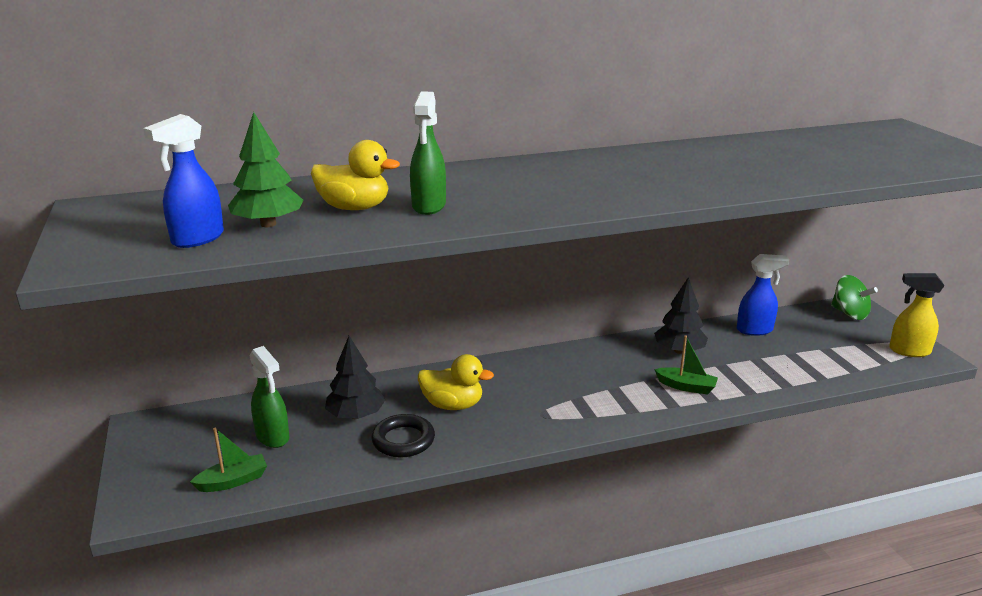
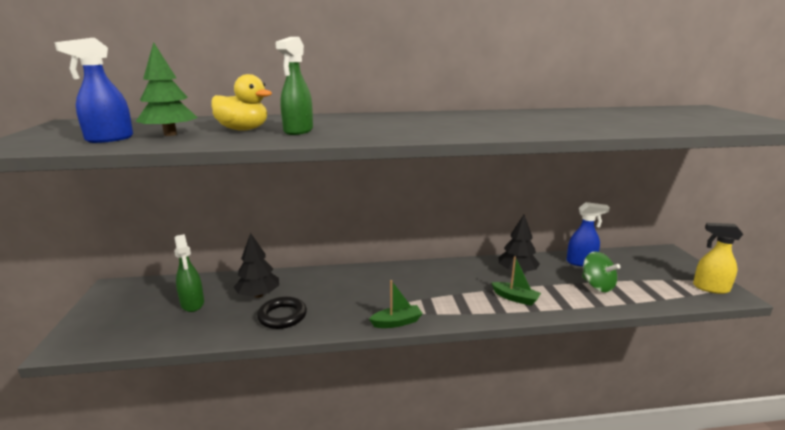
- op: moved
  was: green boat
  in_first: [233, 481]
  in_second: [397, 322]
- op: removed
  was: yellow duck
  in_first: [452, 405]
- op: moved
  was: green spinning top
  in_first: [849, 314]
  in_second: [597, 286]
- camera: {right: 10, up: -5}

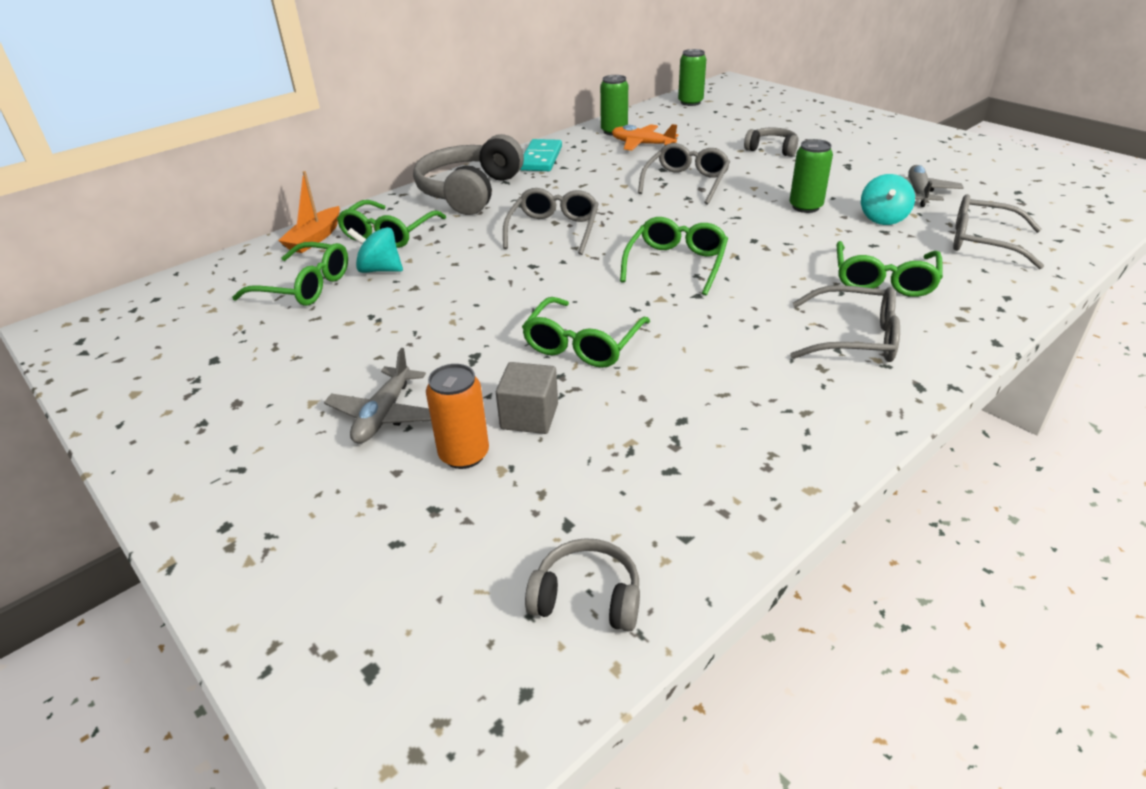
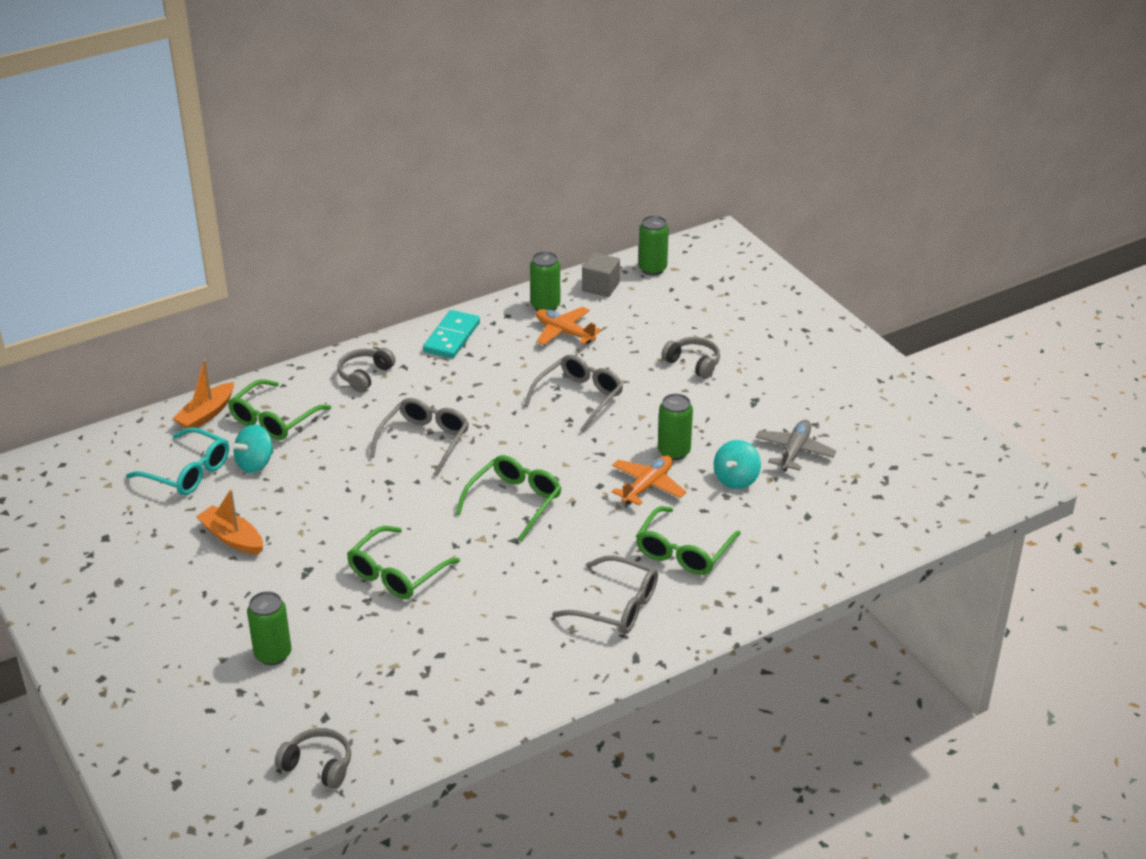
- op: recoloured
  was: green glasses
  now: turquoise glasses
  in_first: [305, 286]
  in_second: [188, 472]
- op: removed
  was: grey plane
  in_first: [384, 415]
- op: turned
  was: turquoise spinning top
  in_first: [380, 270]
  in_second: [255, 463]
  clockwise: -75
- op: resized
  was: grey headphones
  in_first: [470, 192]
  in_second: [365, 375]
  ratio: 0.51
- op: recoloured
  was: orange can
  now: green can
  in_first: [464, 455]
  in_second: [273, 654]
- op: moved
  was: grey cube
  in_first: [529, 416]
  in_second: [600, 287]
- op: removed
  was: grey glasses
  in_first: [982, 242]
- op: added
  now: orange boat
  in_second: [232, 538]
- op: added
  now: orange plane
  in_second: [647, 486]
- camera: {right: 10, up: 0}

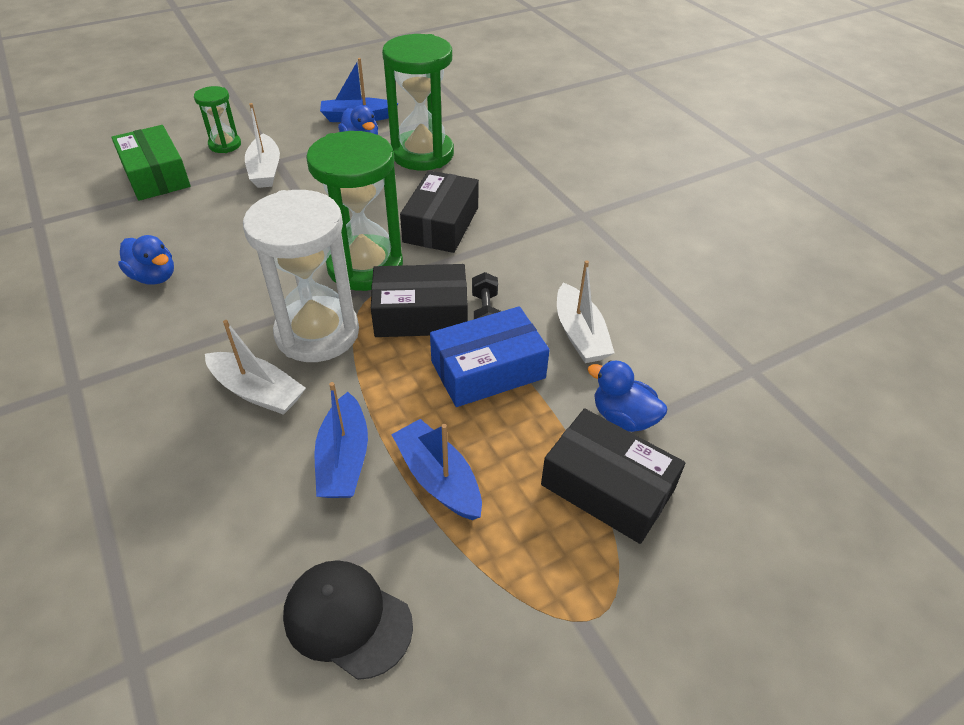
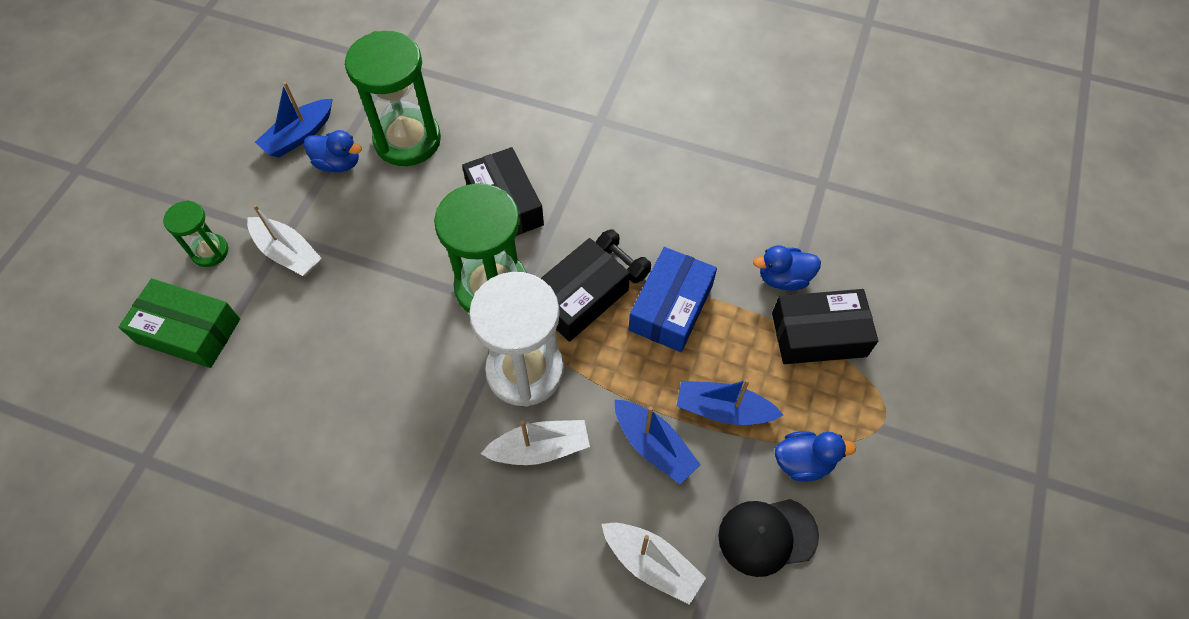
- op: moved
  was: blue duck
  in_first: [154, 277]
  in_second: [803, 462]
- op: moved
  was: white boat
  in_first: [580, 334]
  in_second: [652, 564]
- camera: {right: -40, up: 15}

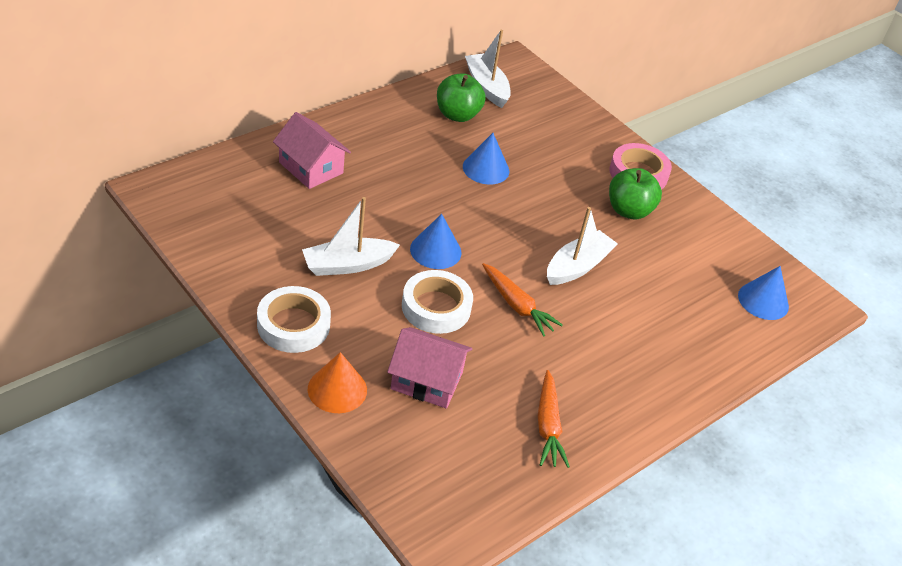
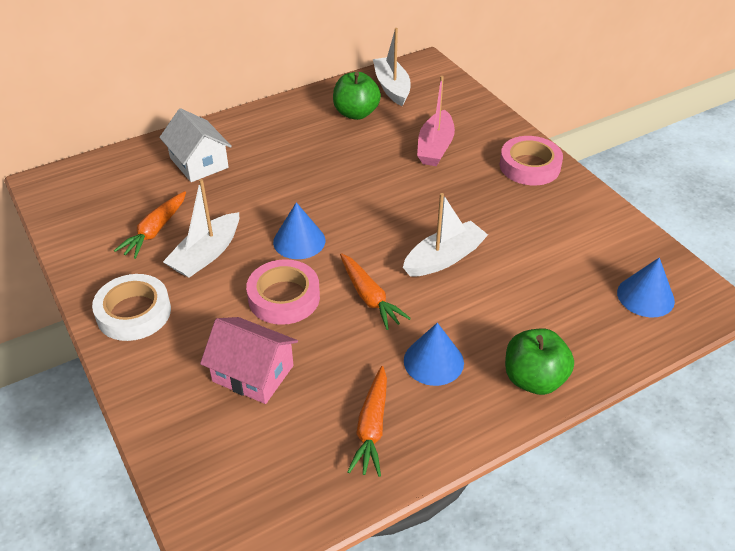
- op: recoloured
  was: pink house
  now: white house
  in_first: [311, 168]
  in_second: [199, 163]
- op: turned
  was: white boat
  in_first: [347, 265]
  in_second: [206, 254]
  clockwise: -45
- op: removed
  was: orange cone
  in_first: [337, 389]
- op: recoloured
  was: white tape
  now: pink tape
  in_first: [436, 307]
  in_second: [284, 297]
- op: moved
  was: blue cone
  in_first: [486, 169]
  in_second: [433, 361]
- op: moved
  was: green apple
  in_first: [629, 210]
  in_second: [534, 379]
- op: added
  now: orange carrot
  in_second: [155, 230]
- op: added
  now: pink boat
  in_second: [435, 147]
- camera: {right: 15, up: 0}

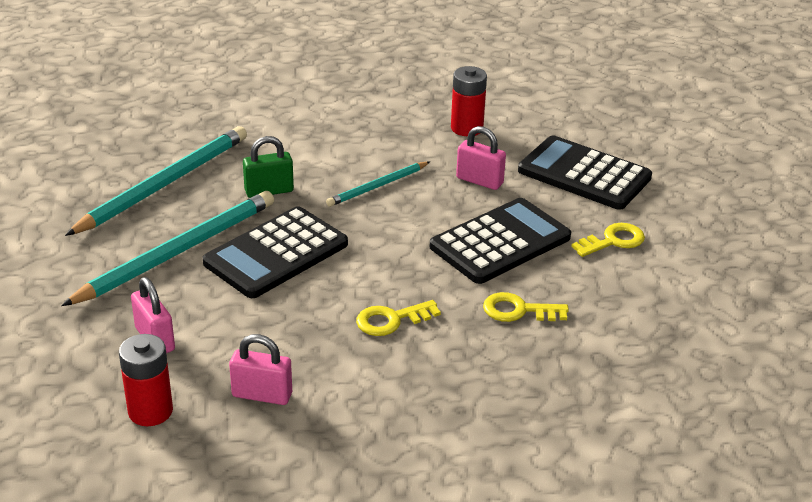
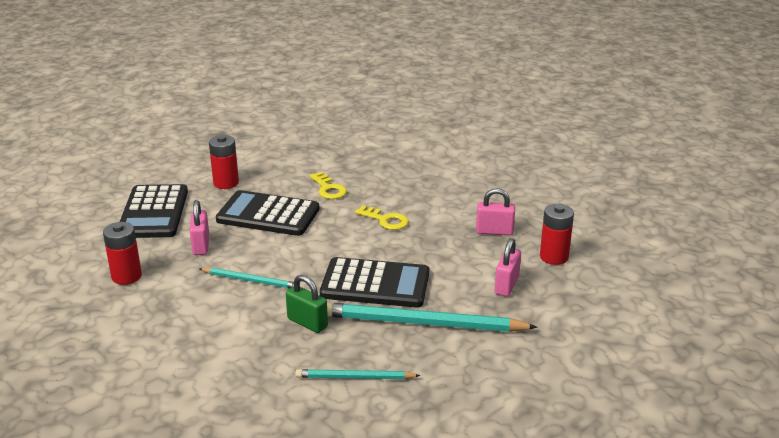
- op: resized
  was: turquoise pencil
  in_first: [163, 184]
  in_second: [355, 377]
  ratio: 0.54
- op: turned
  was: pink padlock
  in_first: [262, 395]
  in_second: [494, 231]
  clockwise: -60
- op: replaced
  was: yellow key
  now: red battery
  in_first: [613, 241]
  in_second: [226, 183]
- camera: {right: -125, up: -5}

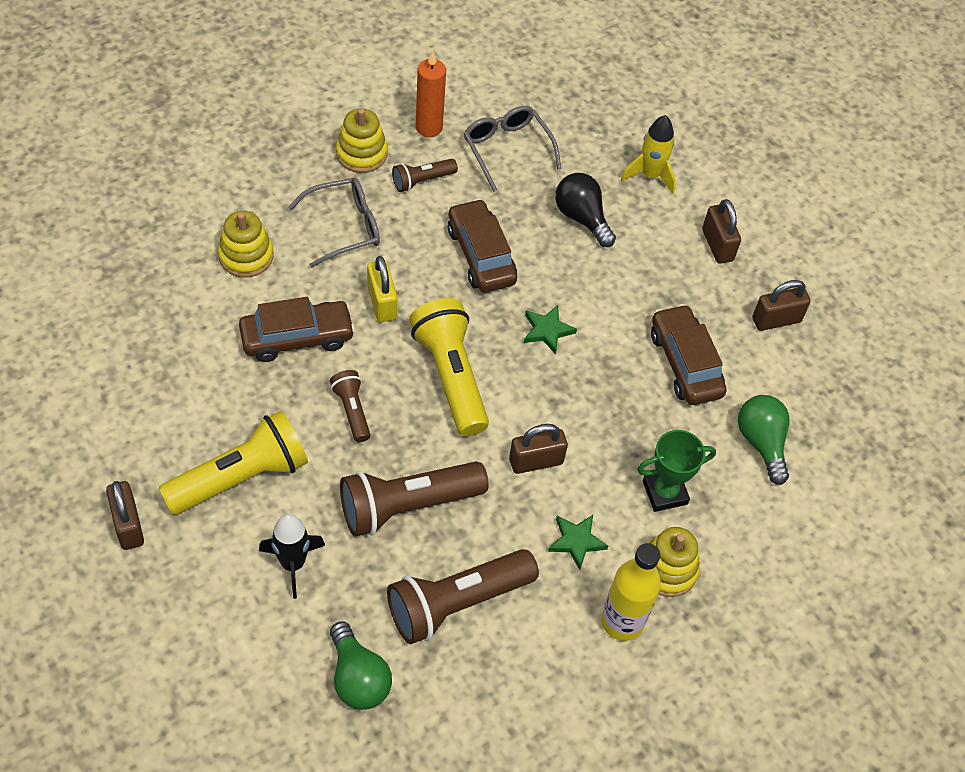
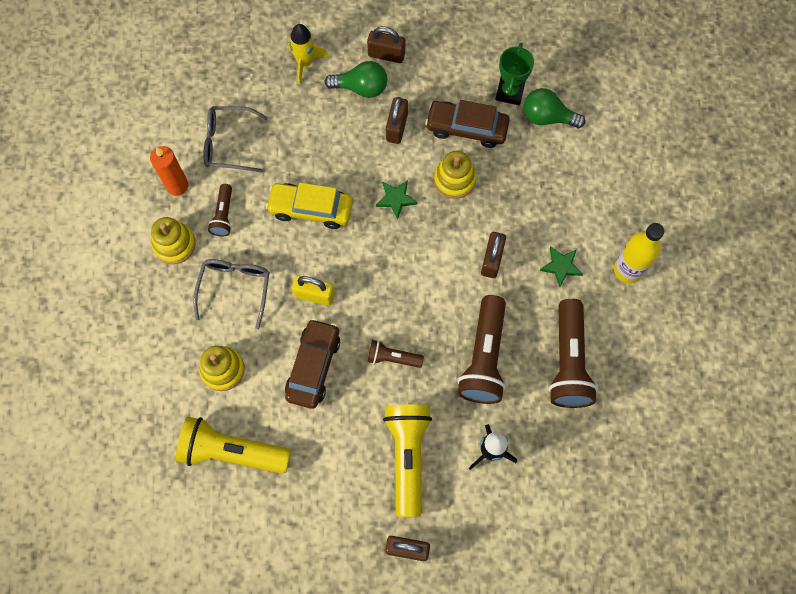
- op: moved
  was: green light bulb
  in_first: [358, 678]
  in_second: [361, 87]
- op: moved
  was: yellow flashlight
  in_first: [451, 376]
  in_second: [231, 451]
- op: recoloured
  was: brown car
  now: yellow car
  in_first: [481, 255]
  in_second: [311, 209]
- op: removed
  was: black light bulb
  in_first: [582, 218]
- op: moved
  was: green trophy
  in_first: [665, 492]
  in_second: [510, 92]
- op: moved
  was: yellow stacking toy
  in_first: [667, 569]
  in_second: [454, 179]
- op: moved
  was: brown padlock
  in_first: [776, 320]
  in_second: [397, 127]
- camera: {right: -55, up: 15}

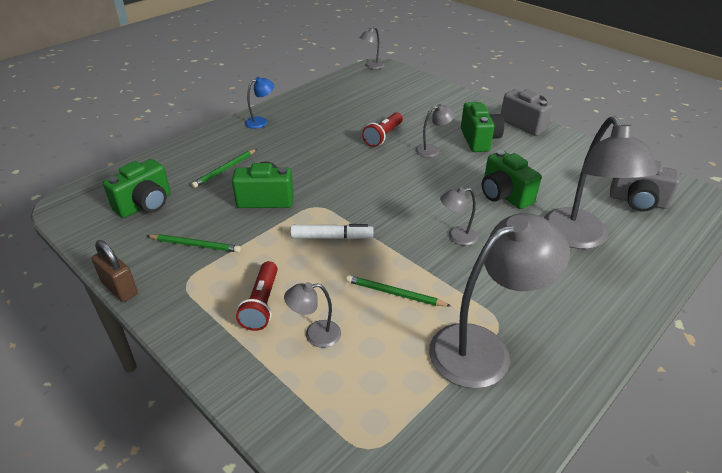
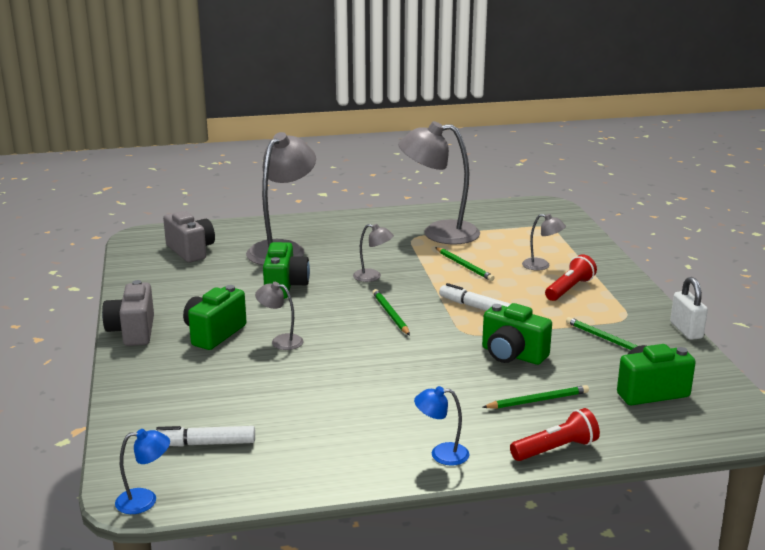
- op: recoloured
  was: brown padlock
  now: white padlock
  in_first: [120, 288]
  in_second: [686, 330]
- op: recoloured
  was: grey lamp
  now: blue lamp
  in_first: [372, 66]
  in_second: [145, 500]
- op: moved
  was: red flashlight
  in_first: [383, 136]
  in_second: [555, 449]
- op: added
  now: white marker
  in_second: [203, 444]
- op: added
  now: green pencil
  in_second: [390, 314]
- camera: {right: -145, up: -15}

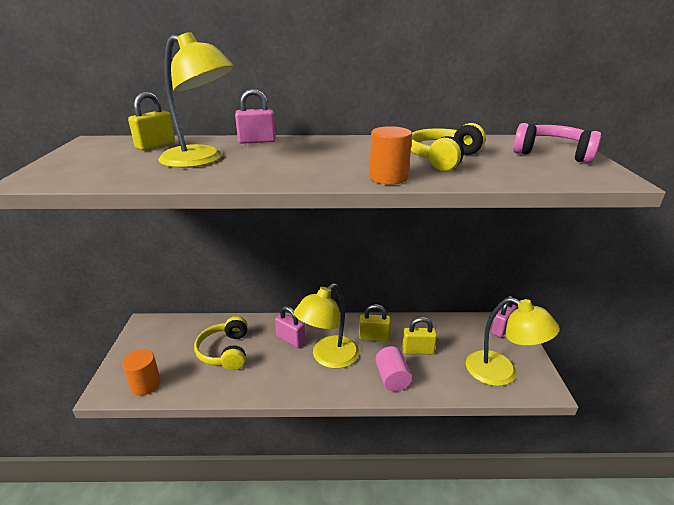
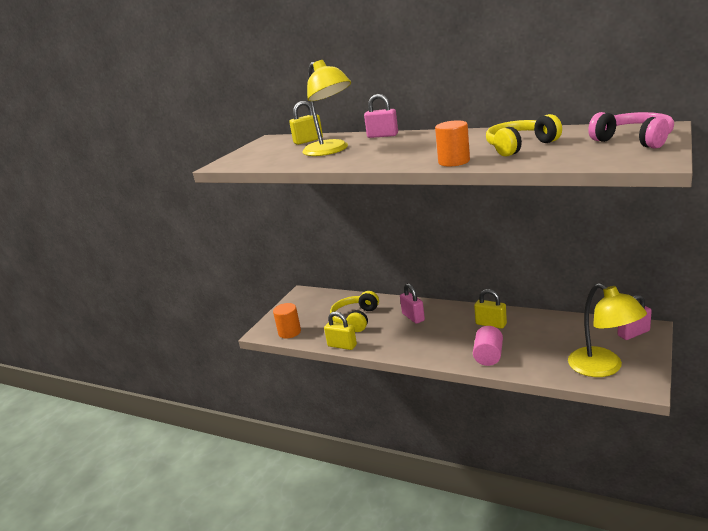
- op: removed
  was: yellow lamp
  in_first: [328, 358]
- op: moved
  was: yellow padlock
  in_first: [418, 350]
  in_second: [342, 345]
- camera: {right: 30, up: -5}

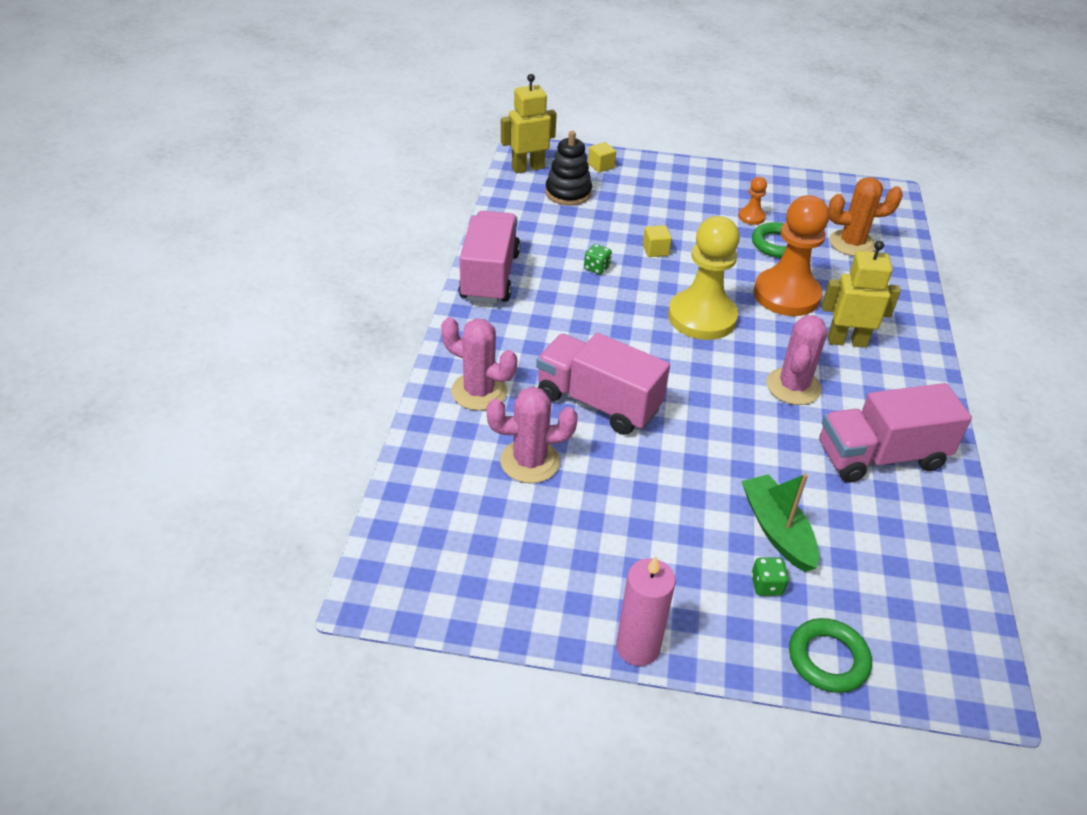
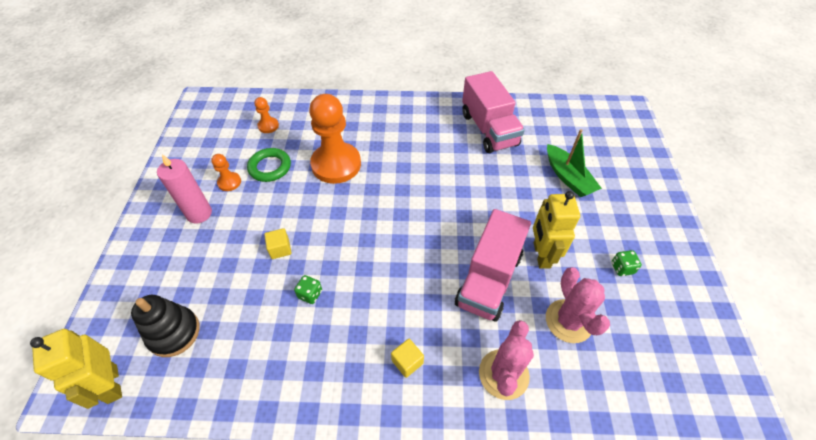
- op: removed
  was: pink truck
  in_first: [490, 276]
- op: moved
  was: yellow cube
  in_first: [601, 166]
  in_second: [407, 362]
- op: moved
  was: pink candle
  in_first: [638, 647]
  in_second: [199, 213]
- op: removed
  was: yellow pawn
  in_first: [702, 317]
- op: turned
  was: green boat
  in_first: [777, 530]
  in_second: [568, 177]
  clockwise: -90
- op: moved
  was: green dice
  in_first: [766, 585]
  in_second: [622, 268]
- op: removed
  was: pink cactus
  in_first: [793, 386]
- op: removed
  was: green ring
  in_first: [828, 659]
- op: moved
  was: yellow robot
  in_first: [846, 341]
  in_second: [541, 255]
- op: replaced
  was: orange cactus
  now: orange pawn
  in_first: [852, 243]
  in_second: [268, 126]
- camera: {right: -95, up: 10}

